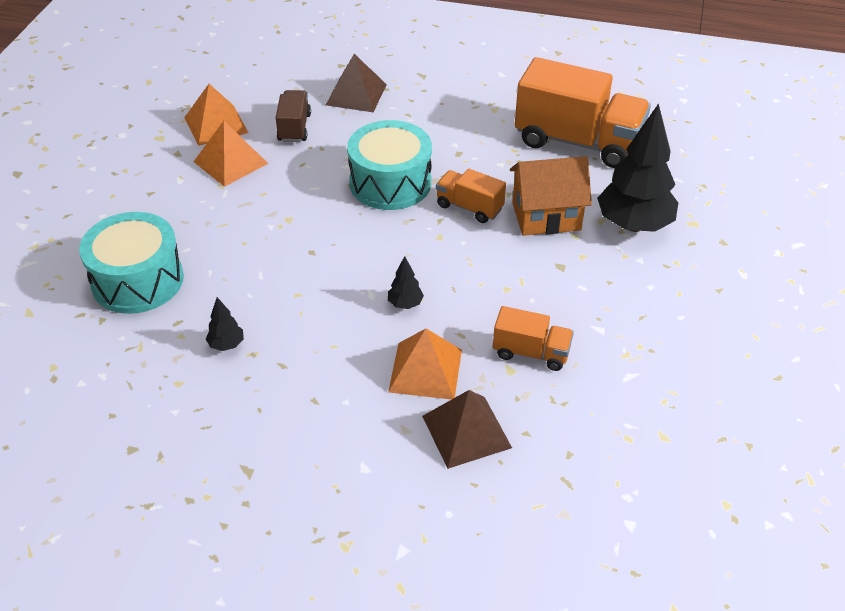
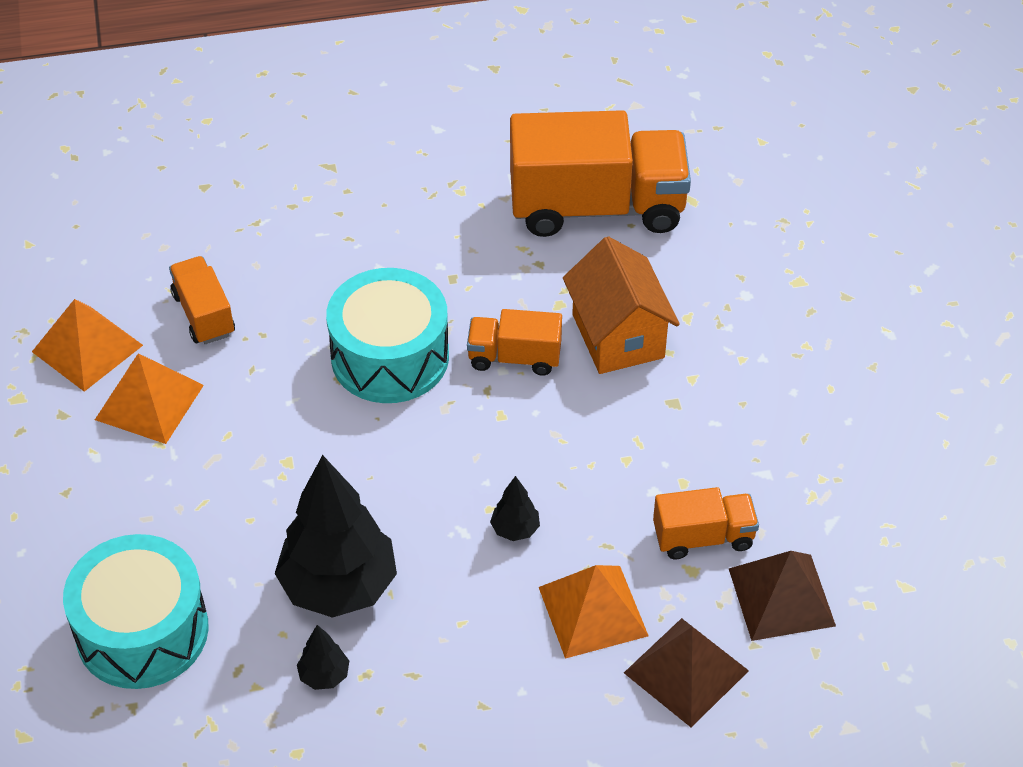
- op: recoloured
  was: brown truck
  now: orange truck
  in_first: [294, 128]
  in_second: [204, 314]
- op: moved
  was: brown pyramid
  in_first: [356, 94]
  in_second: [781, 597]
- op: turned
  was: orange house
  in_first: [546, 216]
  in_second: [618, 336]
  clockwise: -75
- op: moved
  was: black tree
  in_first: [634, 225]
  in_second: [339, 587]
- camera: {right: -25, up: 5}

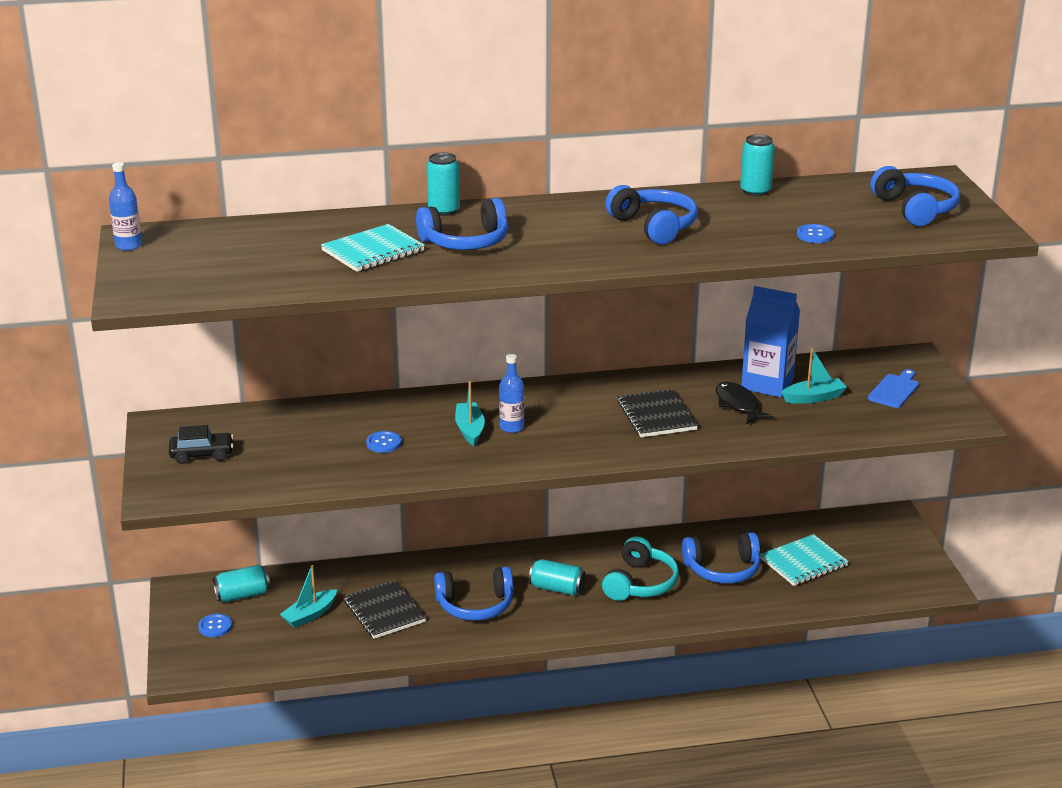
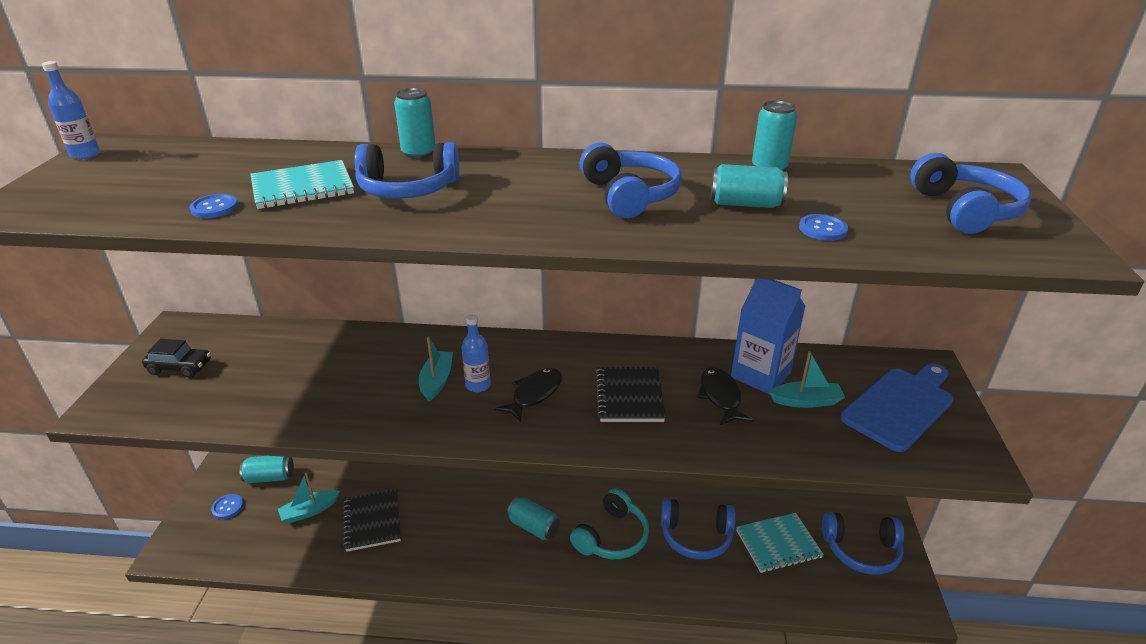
- op: moved
  was: blue button
  in_first: [383, 443]
  in_second: [214, 208]
- op: moved
  was: blue headphones
  in_first: [475, 605]
  in_second: [861, 550]
- op: resized
  was: blue cutting board
  in_first: [894, 390]
  in_second: [900, 406]
  ratio: 1.79
- op: added
  now: black fish
  in_second: [534, 394]
- op: added
  now: turquoise can
  in_second: [745, 204]
- camera: {right: 15, up: 5}

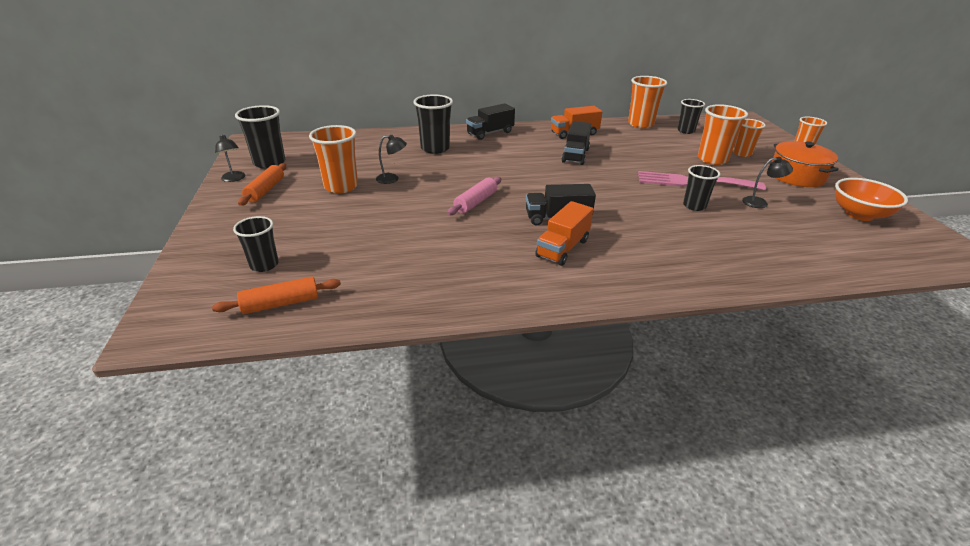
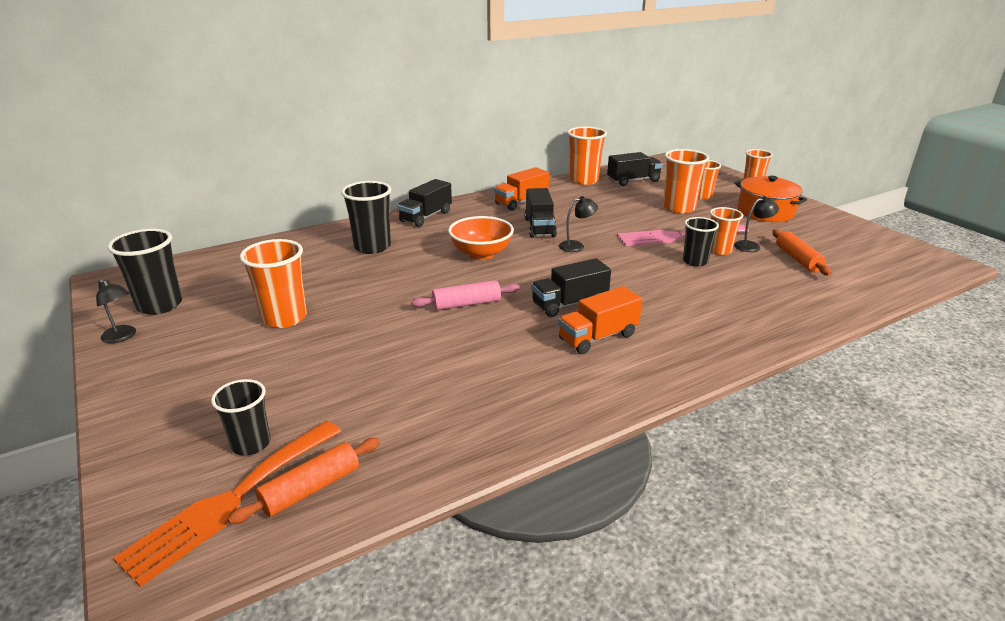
- op: moved
  was: orange rolling pin
  in_first: [265, 190]
  in_second: [798, 259]
- op: moved
  was: black lamp
  in_first: [392, 179]
  in_second: [576, 246]
- op: turned
  was: pink rolling pin
  in_first: [475, 202]
  in_second: [466, 304]
  clockwise: 60
- op: turned
  was: orange truck
  in_first: [562, 248]
  in_second: [598, 337]
  clockwise: 45
- op: replaced
  was: black cup
  now: black truck
  in_first: [686, 131]
  in_second: [633, 181]
- op: moved
  was: orange bowl
  in_first: [859, 214]
  in_second: [481, 254]
- op: added
  now: orange fork
  in_second: [231, 501]
- op: added
  now: orange cup
  in_second: [719, 250]
- camera: {right: -20, up: -5}

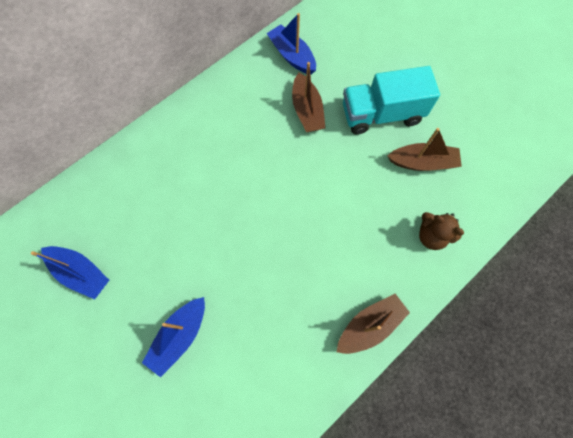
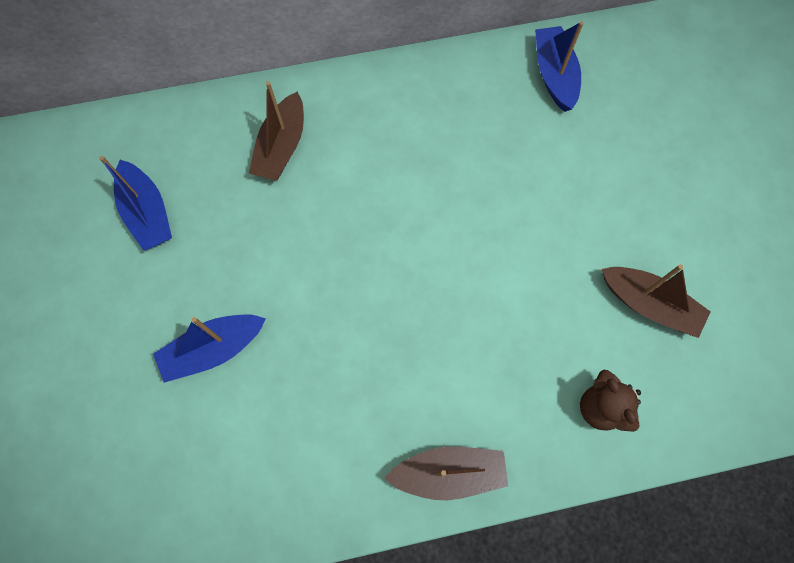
- op: moved
  was: brown boat
  in_first: [307, 110]
  in_second: [282, 147]
- op: removed
  was: turquoise truck
  in_first: [381, 114]
- camera: {right: 30, up: 0}

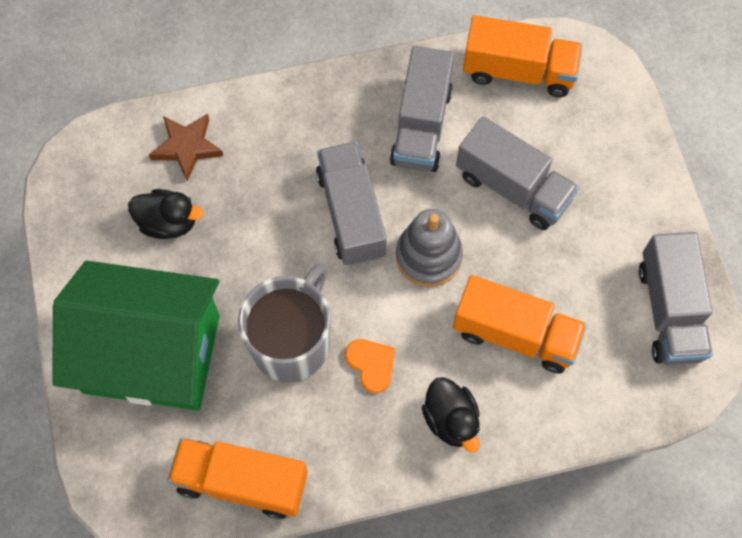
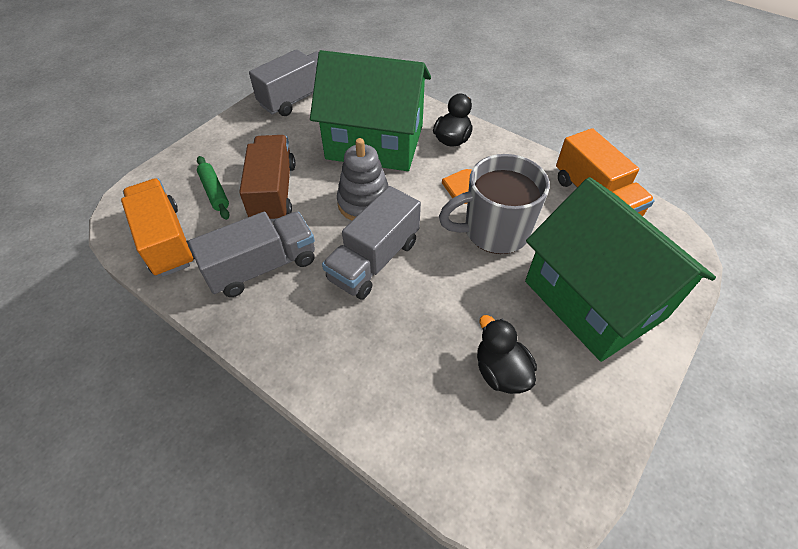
- op: removed
  was: brown star
  in_first: [187, 147]
- op: replaced
  was: orange truck
  now: green house
  in_first: [515, 334]
  in_second: [375, 142]
- op: recoloured
  was: grey truck
  now: brown truck
  in_first: [513, 187]
  in_second: [273, 192]
- op: added
  now: green rolling pin
  in_second: [215, 192]
- camera: {right: -130, up: -15}

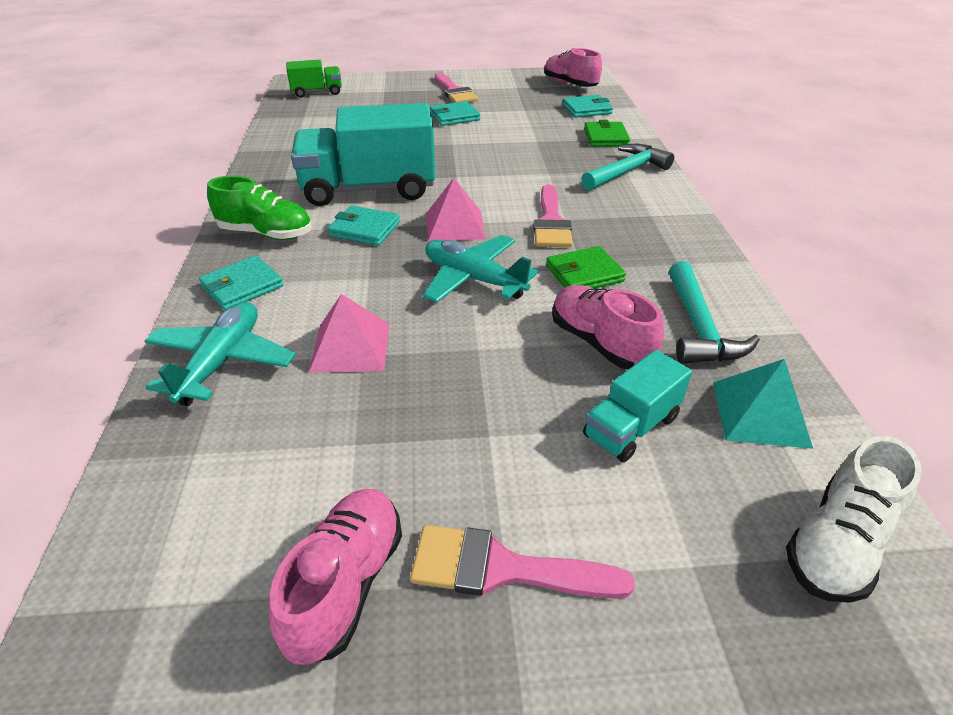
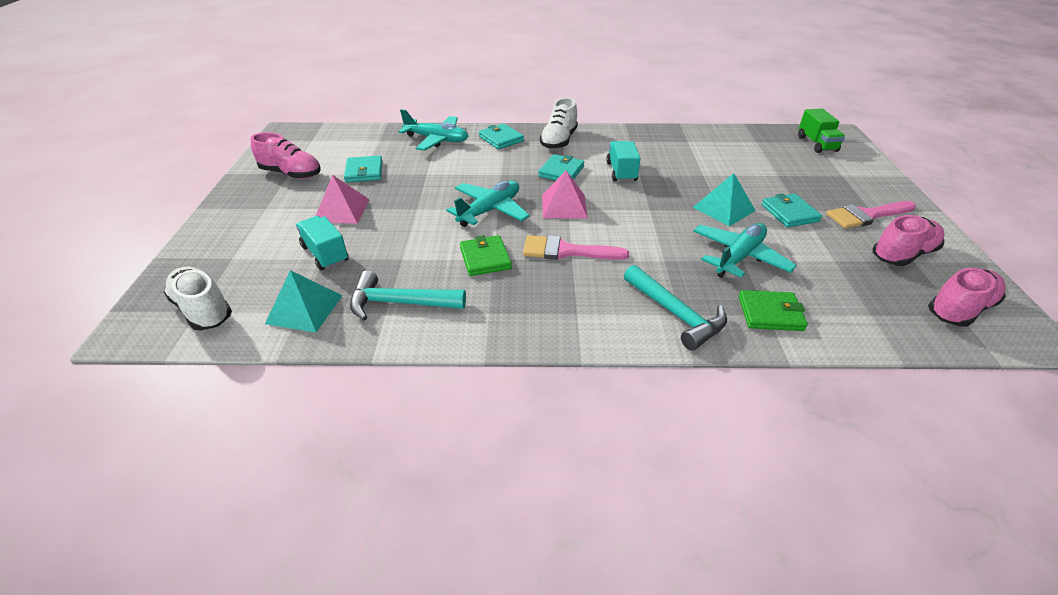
- op: recoloured
  was: green shoe
  now: white shoe
  in_first: [266, 233]
  in_second: [559, 141]
- op: resized
  was: turquoise truck
  in_first: [369, 189]
  in_second: [621, 172]
  ratio: 0.51
- op: moved
  was: pink pyramid
  in_first: [350, 347]
  in_second: [341, 210]
- op: removed
  was: pink brush
  in_first: [503, 568]
- op: moved
  was: pink shoe
  in_first: [600, 343]
  in_second: [902, 254]
- op: moved
  was: turquoise wallet
  in_first: [587, 109]
  in_second: [364, 171]
- op: added
  now: turquoise pyramid
  in_second: [724, 209]
- op: added
  now: turquoise plane
  in_second: [739, 257]
- camera: {right: 95, up: 0}

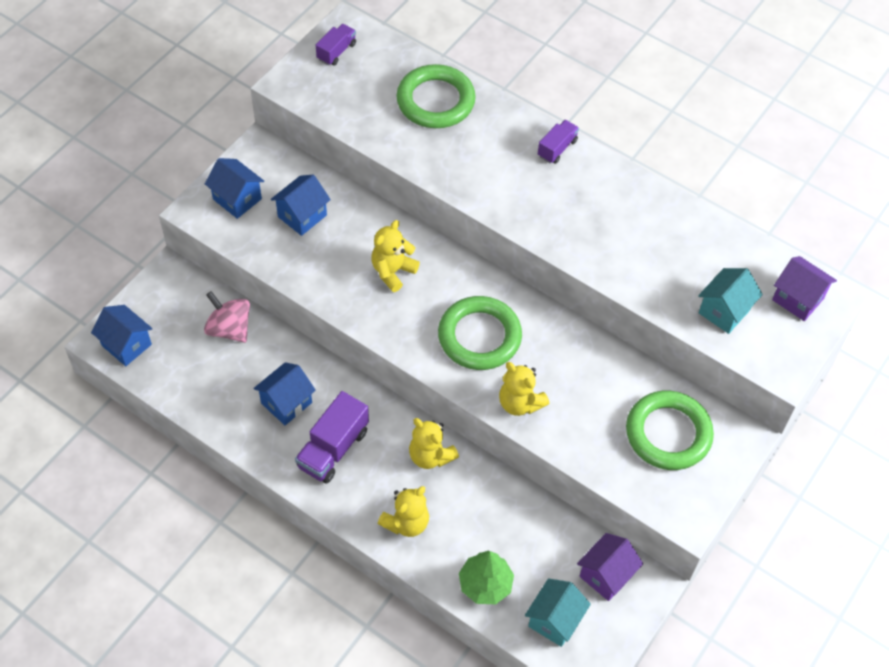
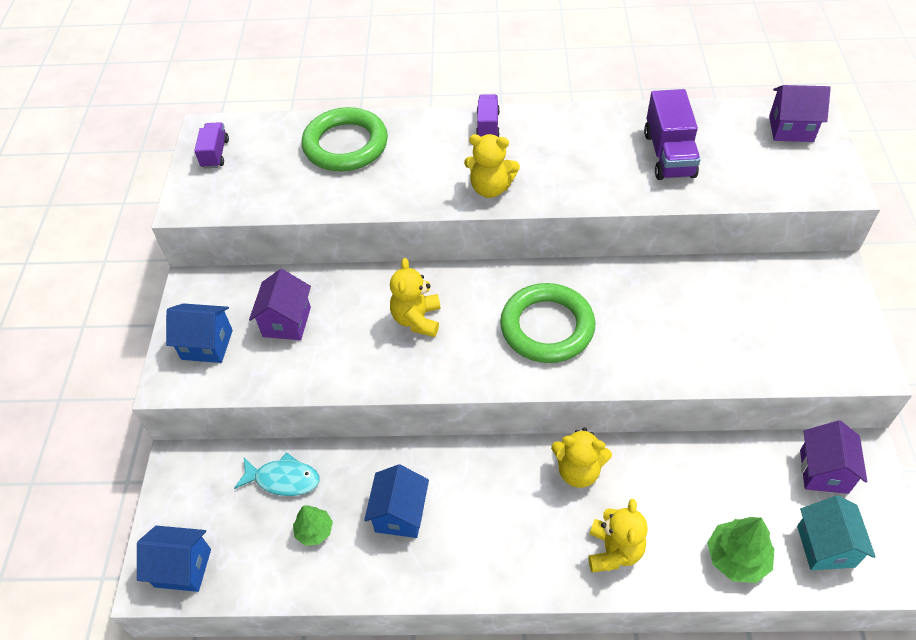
- op: replaced
  was: pink spinning top
  now: turquoise fish
  in_first: [229, 329]
  in_second: [283, 479]
- op: recoloured
  was: blue house
  now: purple house
  in_first: [302, 216]
  in_second: [287, 322]
- op: moved
  was: purple truck
  in_first: [333, 449]
  in_second: [668, 154]
- op: moved
  was: yellow teddy bear
  in_first: [520, 403]
  in_second: [490, 188]
- op: removed
  was: green ring
  in_first: [668, 433]
- op: removed
  was: turquoise house
  in_first: [724, 311]
- op: added
  now: green tree
  in_second: [314, 531]
- camera: {right: -30, up: -5}

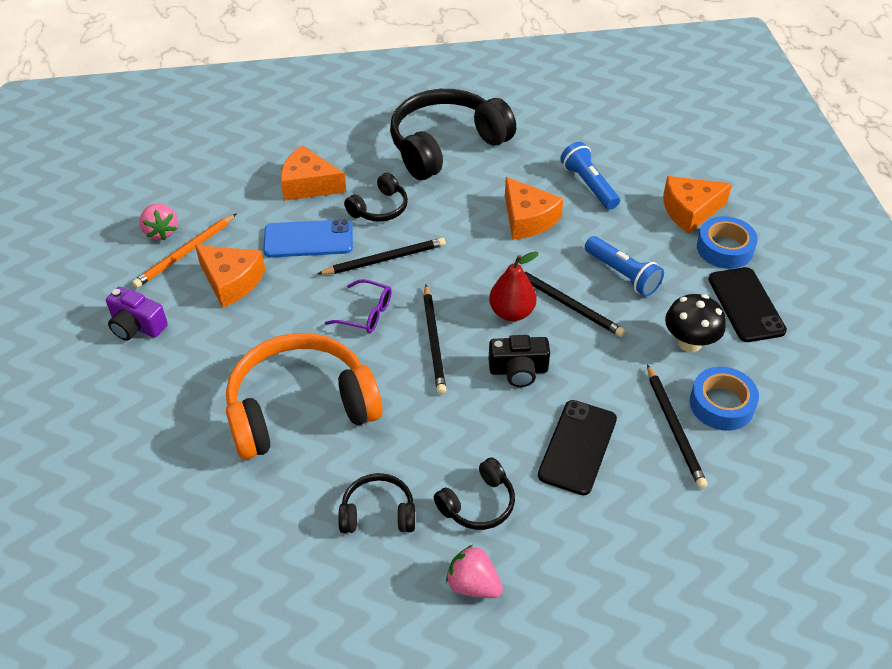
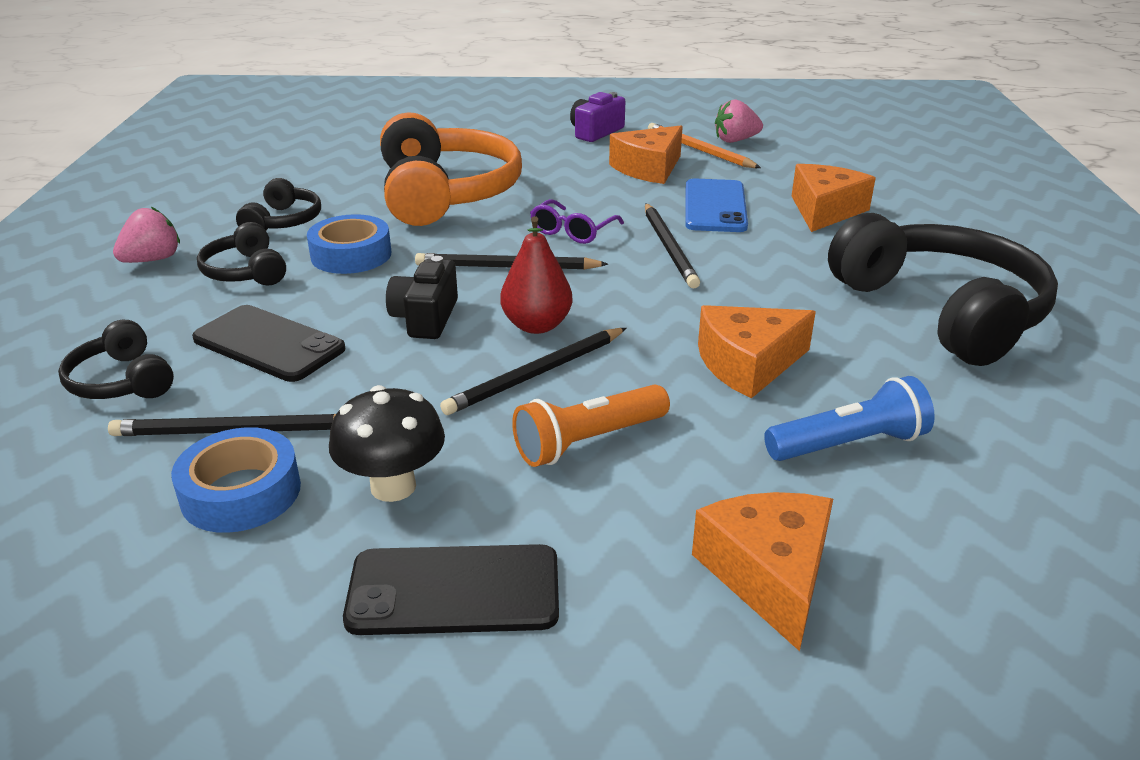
- op: moved
  was: black headphones
  in_first: [380, 208]
  in_second: [121, 381]
- op: recoloured
  was: blue flashlight
  now: orange flashlight
  in_first: [622, 275]
  in_second: [588, 441]
- op: moved
  was: blue tape
  in_first: [724, 248]
  in_second: [351, 255]
- camera: {right: 100, up: -15}

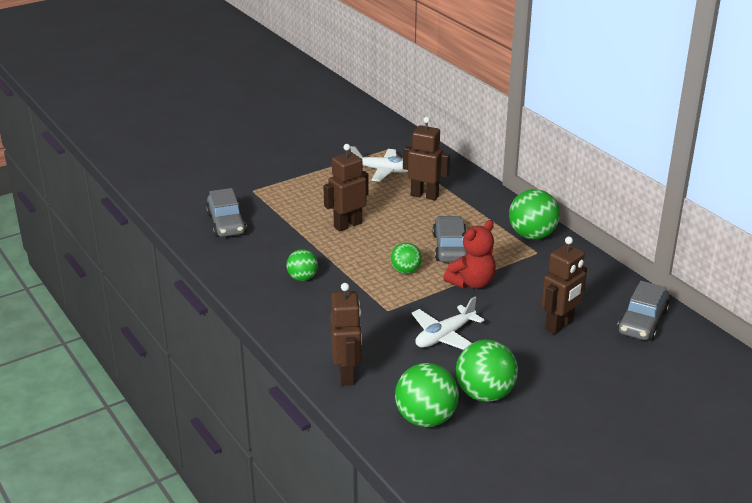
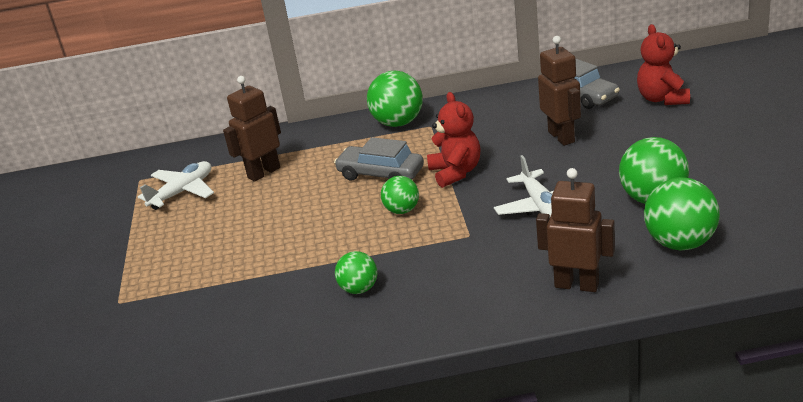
- op: removed
  was: grey car
  in_first: [226, 223]
- op: removed
  was: brown robot
  in_first: [347, 225]
- op: added
  now: red teddy bear
  in_second: [662, 99]
- camera: {right: -60, up: 0}

